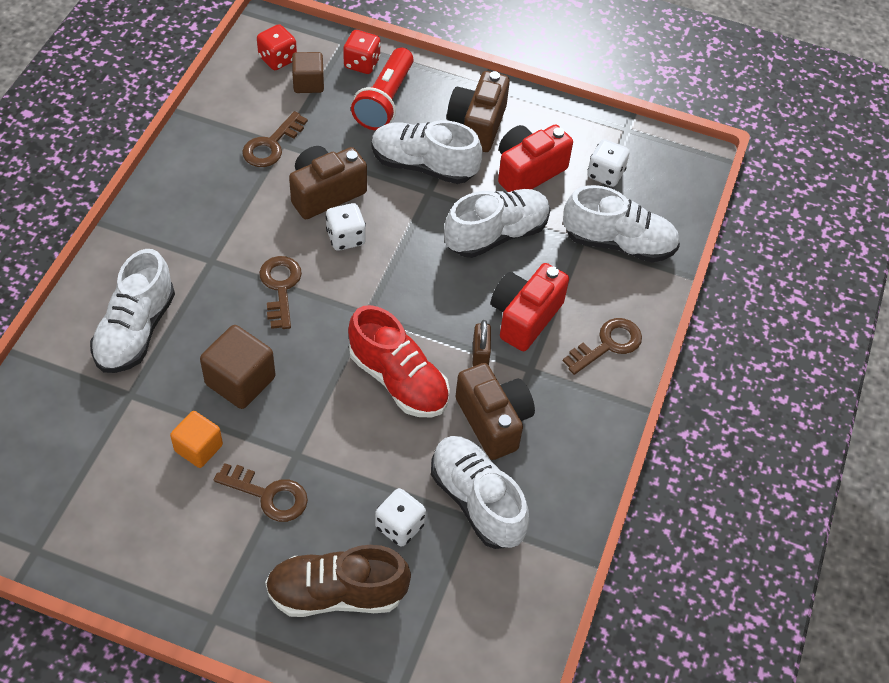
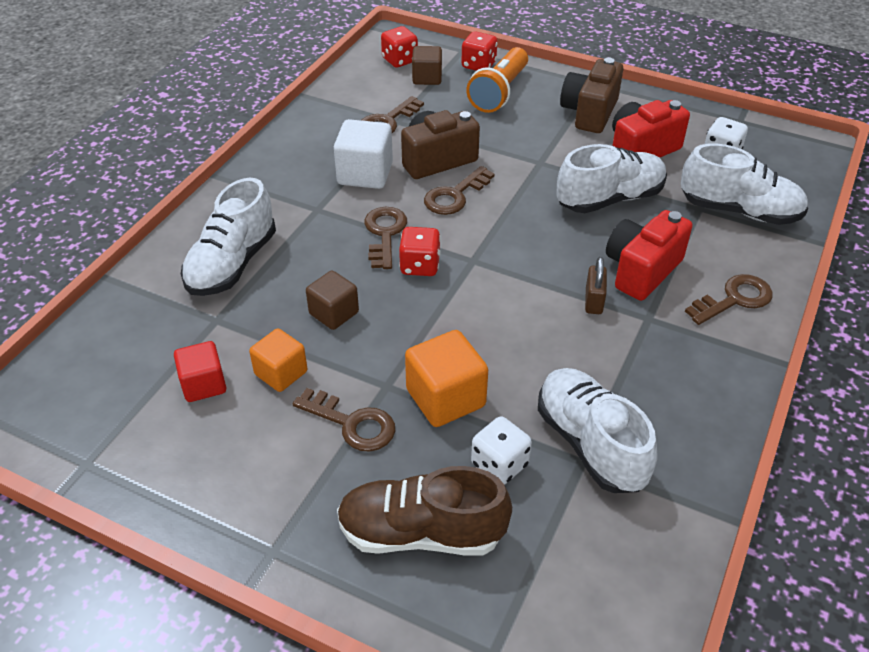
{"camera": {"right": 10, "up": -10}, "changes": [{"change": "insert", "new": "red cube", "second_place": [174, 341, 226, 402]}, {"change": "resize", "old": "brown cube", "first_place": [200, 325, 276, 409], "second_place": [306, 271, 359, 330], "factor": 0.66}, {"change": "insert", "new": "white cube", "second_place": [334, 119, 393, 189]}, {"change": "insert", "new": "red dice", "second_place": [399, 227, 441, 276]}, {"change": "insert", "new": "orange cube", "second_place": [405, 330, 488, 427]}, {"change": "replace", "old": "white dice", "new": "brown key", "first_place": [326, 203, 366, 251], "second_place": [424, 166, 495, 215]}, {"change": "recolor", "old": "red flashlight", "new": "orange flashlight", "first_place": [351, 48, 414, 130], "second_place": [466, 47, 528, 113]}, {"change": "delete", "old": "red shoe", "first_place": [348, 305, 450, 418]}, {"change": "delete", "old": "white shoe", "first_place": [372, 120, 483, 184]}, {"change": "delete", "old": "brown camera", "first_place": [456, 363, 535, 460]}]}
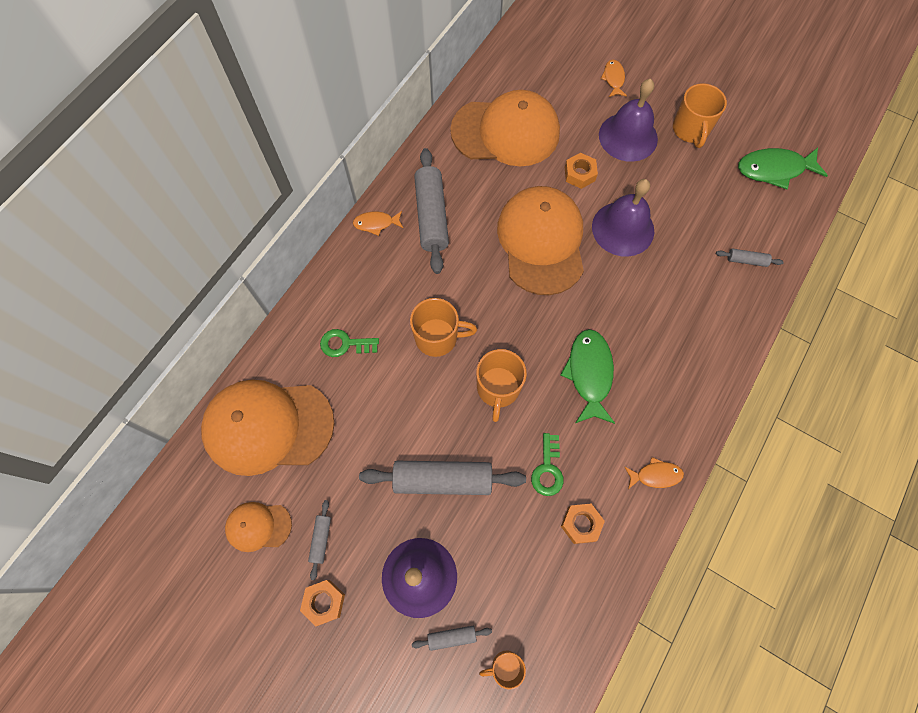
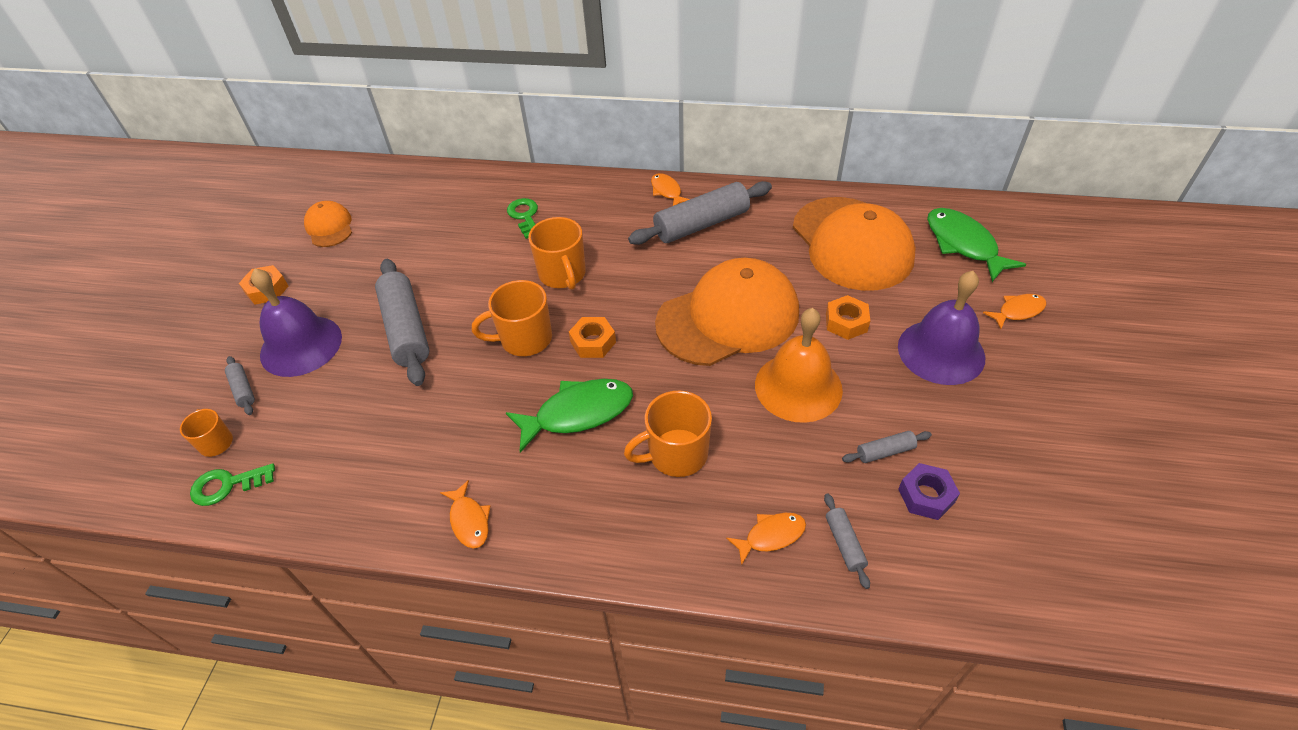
{"camera": {"right": 70, "up": -20}, "changes": [{"change": "move", "old": "green key", "first_place": [531, 433, 564, 496], "second_place": [190, 463, 275, 506]}, {"change": "move", "old": "orange nut", "first_place": [561, 504, 605, 544], "second_place": [569, 317, 616, 358]}, {"change": "move", "old": "orange mug", "first_place": [673, 83, 727, 148], "second_place": [624, 391, 712, 477]}, {"change": "insert", "new": "orange fish", "second_place": [726, 513, 806, 566]}, {"change": "recolor", "old": "purple bell", "new": "orange bell", "first_place": [592, 179, 654, 257], "second_place": [755, 308, 843, 423]}, {"change": "move", "old": "grey rolling pin", "first_place": [308, 500, 331, 580], "second_place": [842, 431, 932, 463]}, {"change": "insert", "new": "purple nut", "second_place": [898, 463, 960, 520]}, {"change": "move", "old": "green fish", "first_place": [738, 148, 828, 189], "second_place": [927, 208, 1026, 282]}, {"change": "delete", "old": "orange cap", "first_place": [201, 380, 334, 476]}]}
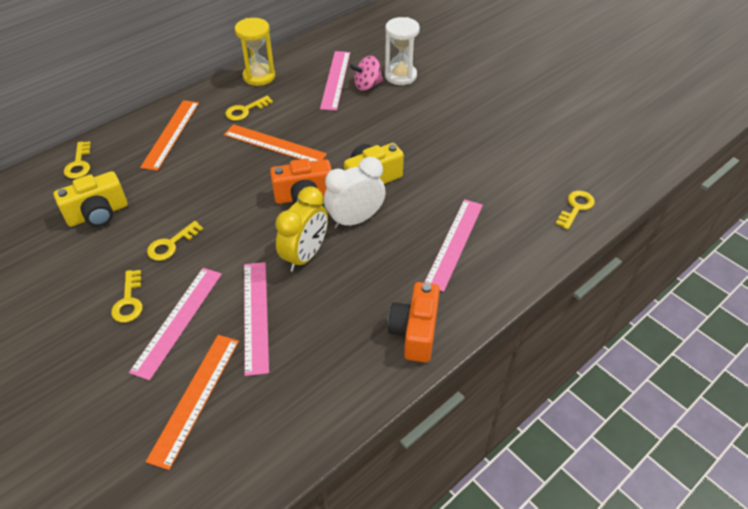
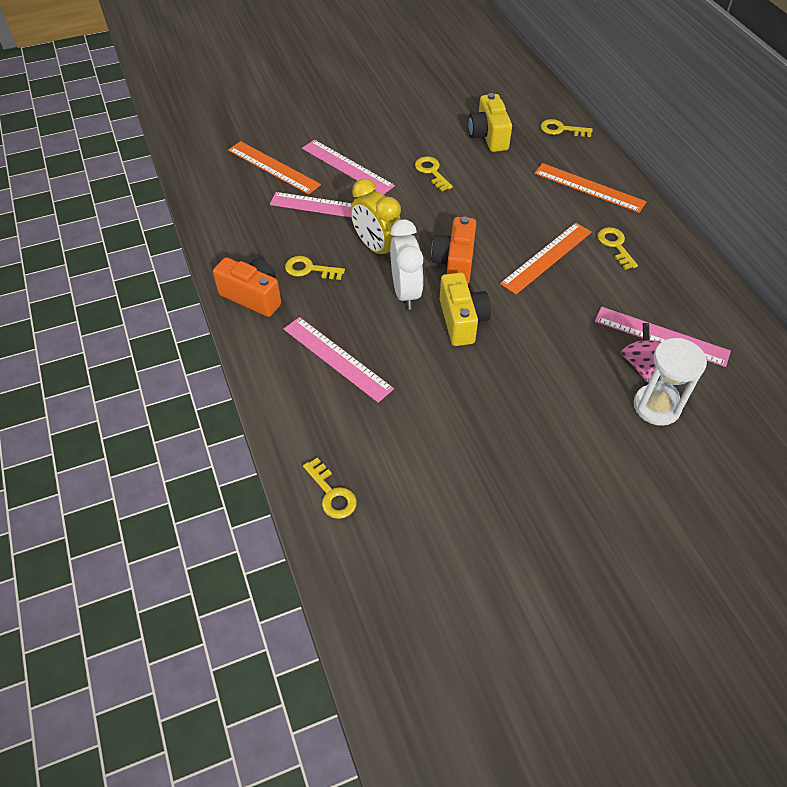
{"camera": {"right": 110, "up": 5}, "changes": [{"change": "move", "old": "yellow key", "first_place": [111, 270, 143, 323], "second_place": [285, 256, 345, 280]}, {"change": "delete", "old": "yellow hourglass", "first_place": [235, 18, 275, 86]}]}
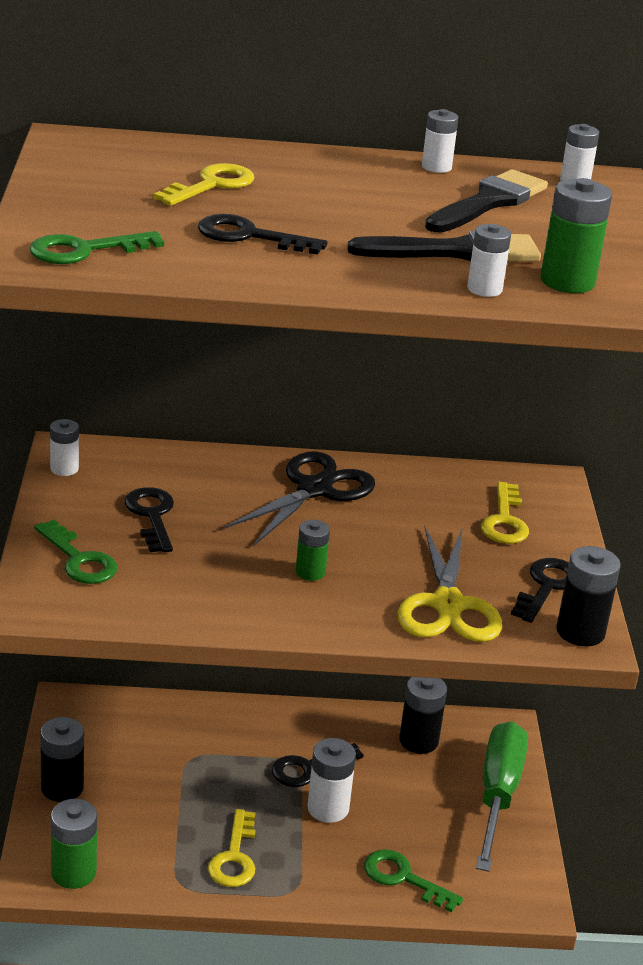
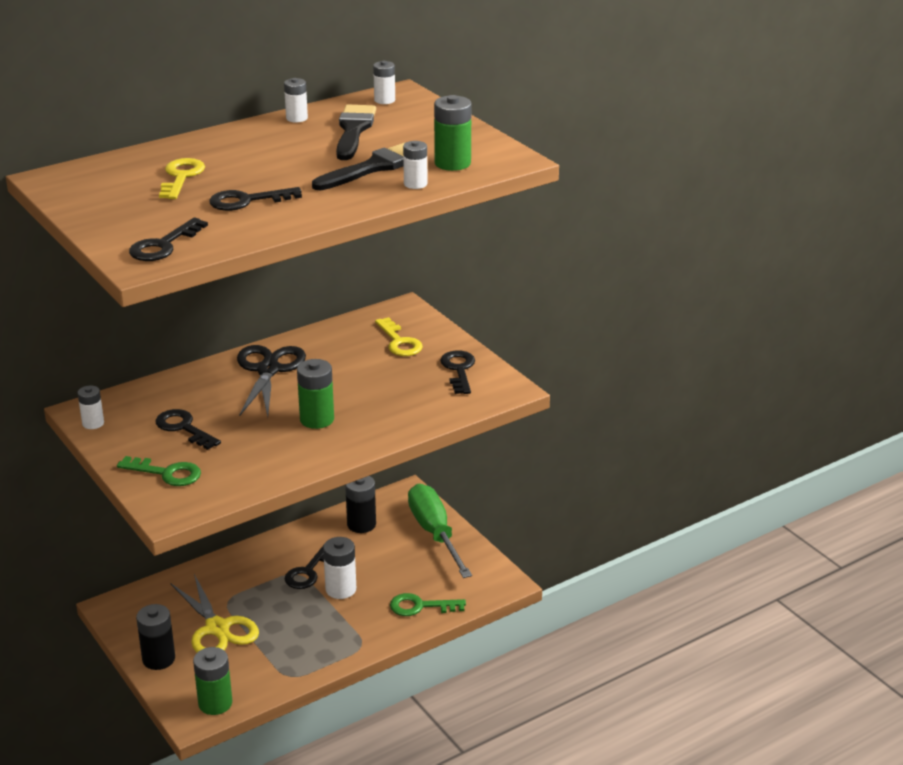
{"camera": {"right": -30, "up": 0}, "changes": [{"change": "recolor", "old": "green key", "new": "black key", "first_place": [29, 231, 164, 264], "second_place": [129, 217, 208, 261]}, {"change": "move", "old": "yellow scissors", "first_place": [398, 527, 502, 642], "second_place": [171, 574, 259, 653]}, {"change": "resize", "old": "green battery", "first_place": [296, 520, 330, 581], "second_place": [297, 359, 334, 429], "factor": 1.59}, {"change": "delete", "old": "yellow key", "first_place": [208, 809, 255, 887]}, {"change": "delete", "old": "black battery", "first_place": [556, 546, 621, 647]}]}
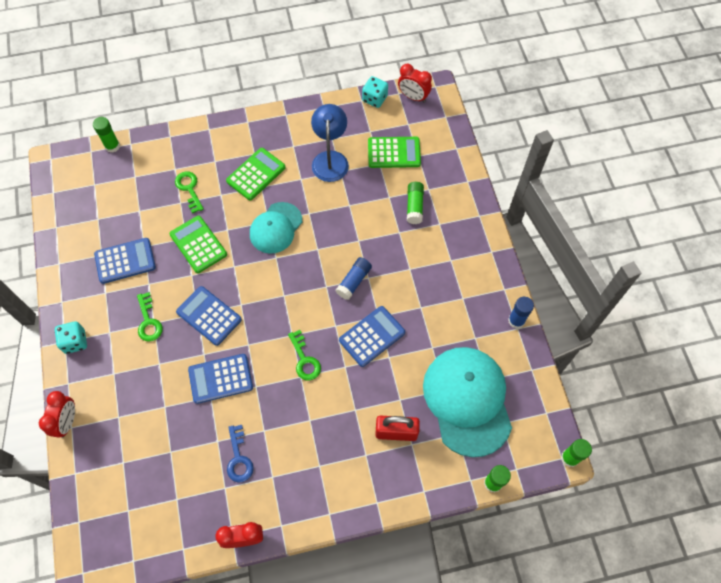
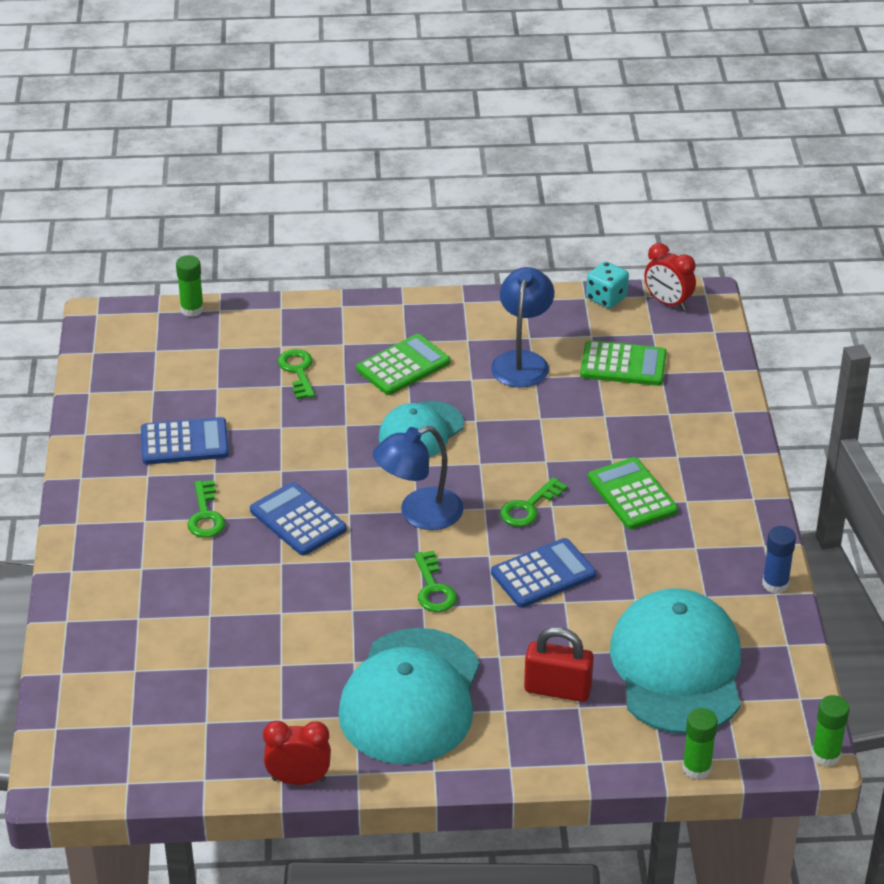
{"camera": {"right": 10, "up": -25}, "changes": [{"change": "insert", "new": "turquoise cap", "second_place": [338, 628, 480, 764]}, {"change": "insert", "new": "blue lamp", "second_place": [373, 426, 464, 530]}, {"change": "replace", "old": "blue glue stick", "new": "green key", "first_place": [336, 257, 372, 300], "second_place": [500, 477, 568, 527]}, {"change": "move", "old": "green calculator", "first_place": [170, 216, 227, 273], "second_place": [588, 457, 678, 529]}, {"change": "delete", "old": "red clock", "first_place": [39, 391, 75, 438]}, {"change": "delete", "old": "turquoise dice", "first_place": [55, 321, 87, 354]}, {"change": "delete", "old": "blue calculator", "first_place": [188, 354, 253, 404]}, {"change": "delete", "old": "blue key", "first_place": [227, 425, 254, 483]}, {"change": "delete", "old": "green glue stick", "first_place": [407, 182, 424, 224]}]}
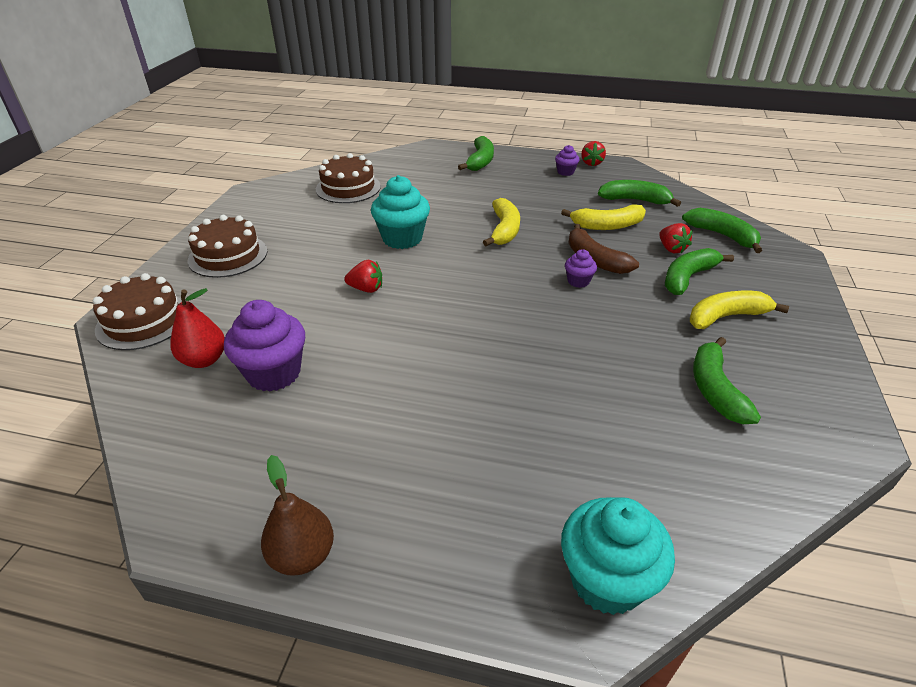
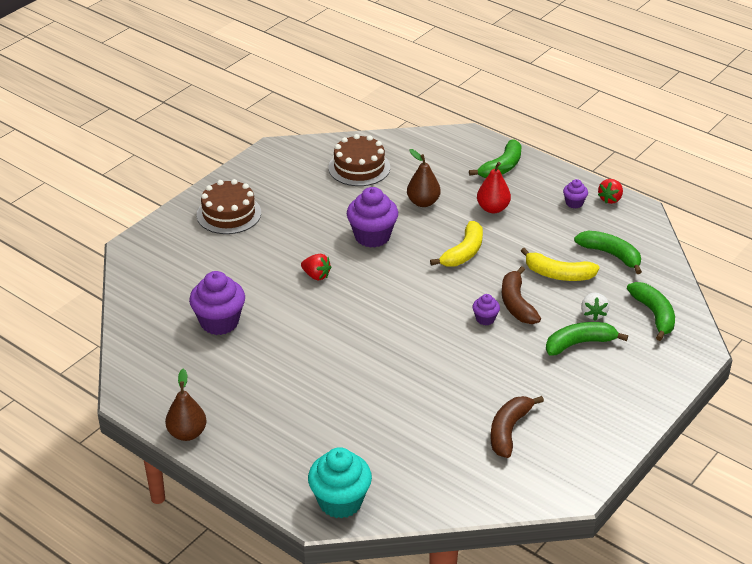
{"camera": {"right": 25, "up": 0}, "changes": [{"change": "recolor", "old": "turquoise cupcake", "new": "purple cupcake", "first_place": [371, 175, 430, 249], "second_place": [347, 187, 398, 248]}, {"change": "insert", "new": "brown pear", "second_place": [407, 149, 441, 207]}, {"change": "move", "old": "red pear", "first_place": [170, 288, 225, 368], "second_place": [477, 162, 513, 213]}, {"change": "recolor", "old": "green banana", "new": "brown banana", "first_place": [693, 337, 761, 424], "second_place": [490, 396, 544, 458]}, {"change": "recolor", "old": "red strawberry", "new": "white strawberry", "first_place": [659, 223, 693, 254], "second_place": [581, 293, 609, 320]}, {"change": "delete", "old": "brown cake", "first_place": [93, 273, 182, 350]}, {"change": "delete", "old": "yellow banana", "first_place": [690, 291, 789, 329]}]}
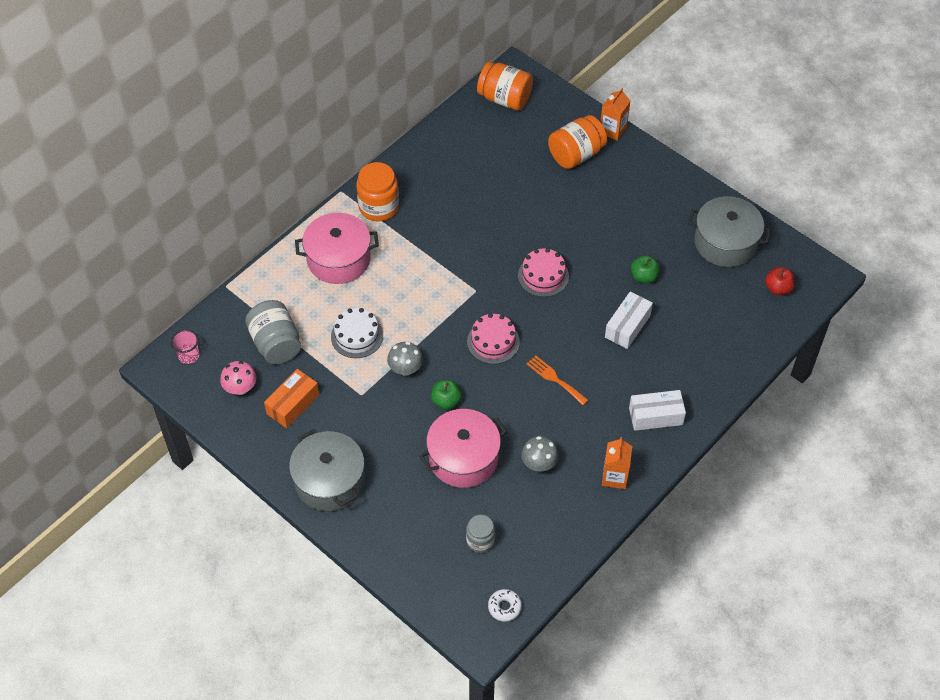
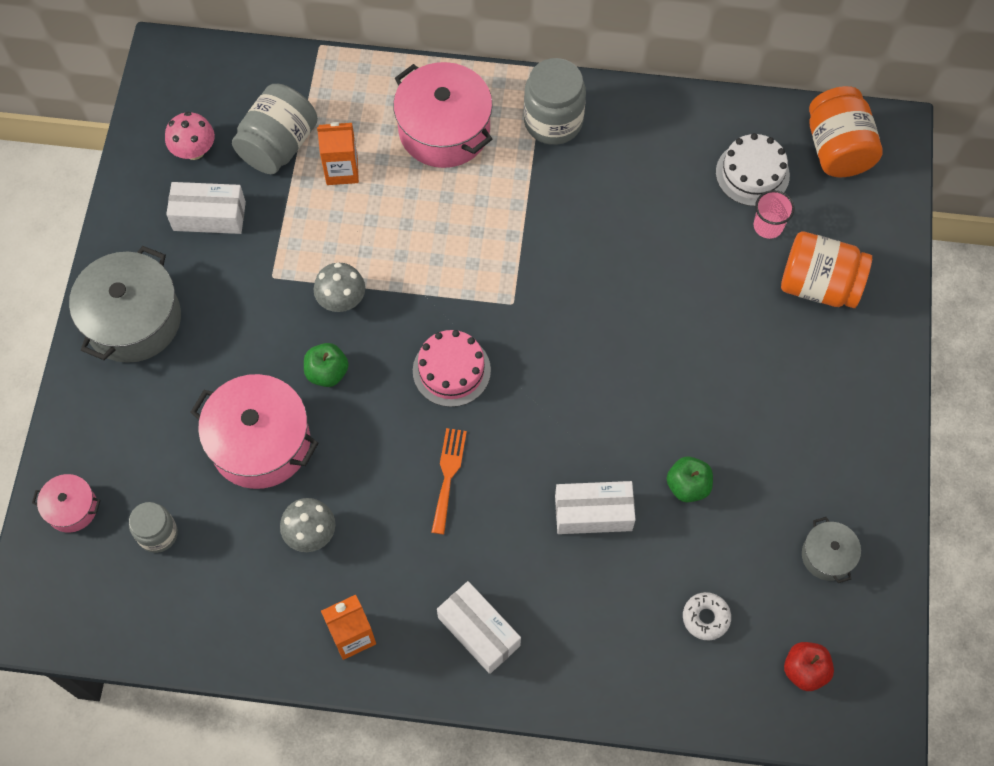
{"camera": {"right": 55, "up": 10}, "changes": [{"change": "insert", "new": "pink pot", "second_place": [32, 474, 100, 533]}, {"change": "recolor", "old": "orange box", "new": "white box", "first_place": [264, 369, 319, 428], "second_place": [166, 182, 246, 234]}, {"change": "move", "old": "orange carton", "first_place": [600, 88, 630, 141], "second_place": [317, 122, 359, 185]}, {"change": "recolor", "old": "orange jar", "new": "grey jar", "first_place": [356, 162, 399, 221], "second_place": [524, 58, 586, 145]}, {"change": "move", "old": "white donut", "first_place": [488, 589, 522, 622], "second_place": [683, 592, 731, 640]}, {"change": "move", "old": "white cake", "first_place": [331, 308, 383, 358], "second_place": [716, 133, 790, 206]}, {"change": "move", "old": "pink cup", "first_place": [171, 330, 199, 364], "second_place": [754, 190, 795, 239]}, {"change": "resize", "old": "grey pot", "first_place": [688, 196, 772, 267], "second_place": [802, 517, 861, 583], "factor": 0.51}, {"change": "delete", "old": "pink cake", "first_place": [518, 248, 569, 297]}]}
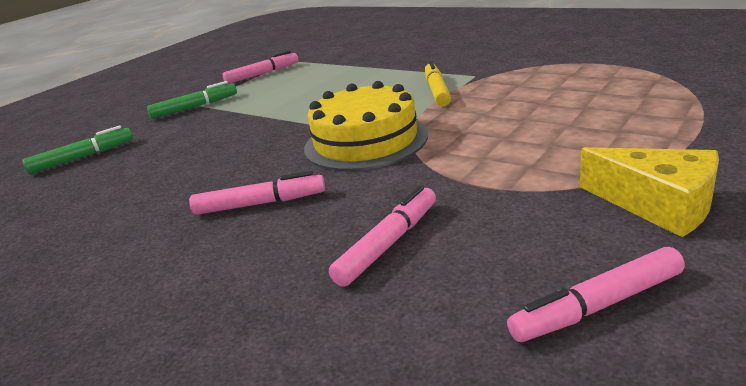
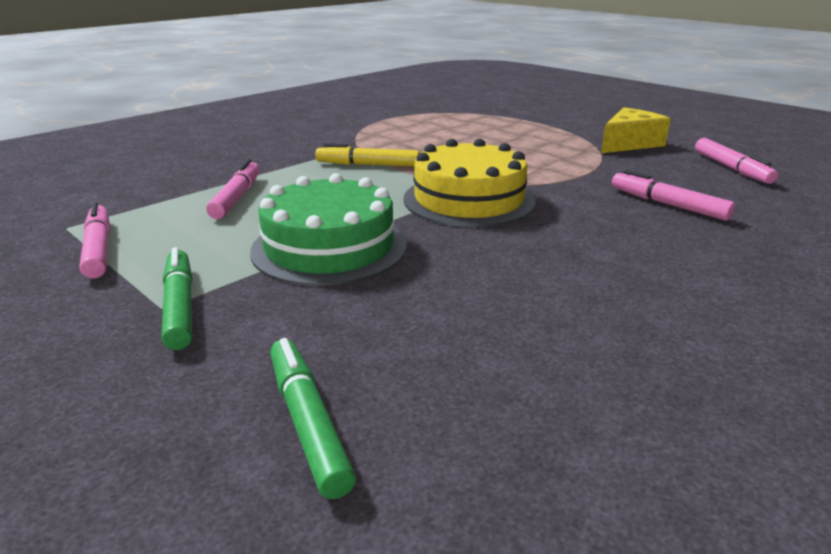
{"camera": {"right": -85, "up": 0}, "changes": [{"change": "move", "old": "pink marker", "first_place": [189, 171, 325, 215], "second_place": [206, 159, 260, 219]}, {"change": "insert", "new": "green cake", "second_place": [250, 173, 406, 286]}]}
